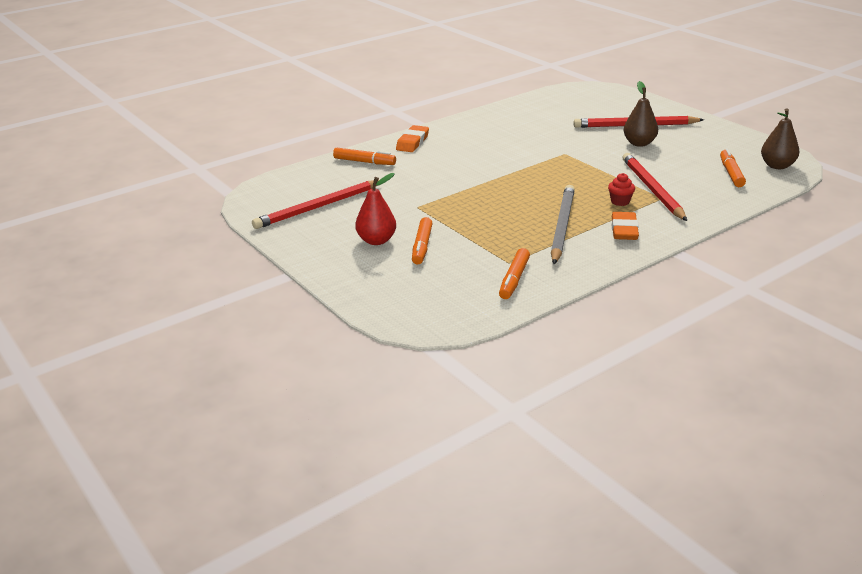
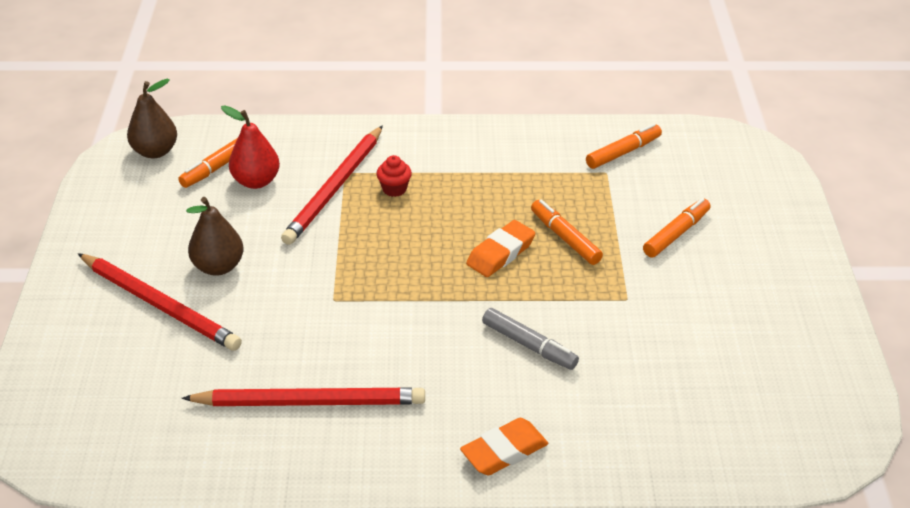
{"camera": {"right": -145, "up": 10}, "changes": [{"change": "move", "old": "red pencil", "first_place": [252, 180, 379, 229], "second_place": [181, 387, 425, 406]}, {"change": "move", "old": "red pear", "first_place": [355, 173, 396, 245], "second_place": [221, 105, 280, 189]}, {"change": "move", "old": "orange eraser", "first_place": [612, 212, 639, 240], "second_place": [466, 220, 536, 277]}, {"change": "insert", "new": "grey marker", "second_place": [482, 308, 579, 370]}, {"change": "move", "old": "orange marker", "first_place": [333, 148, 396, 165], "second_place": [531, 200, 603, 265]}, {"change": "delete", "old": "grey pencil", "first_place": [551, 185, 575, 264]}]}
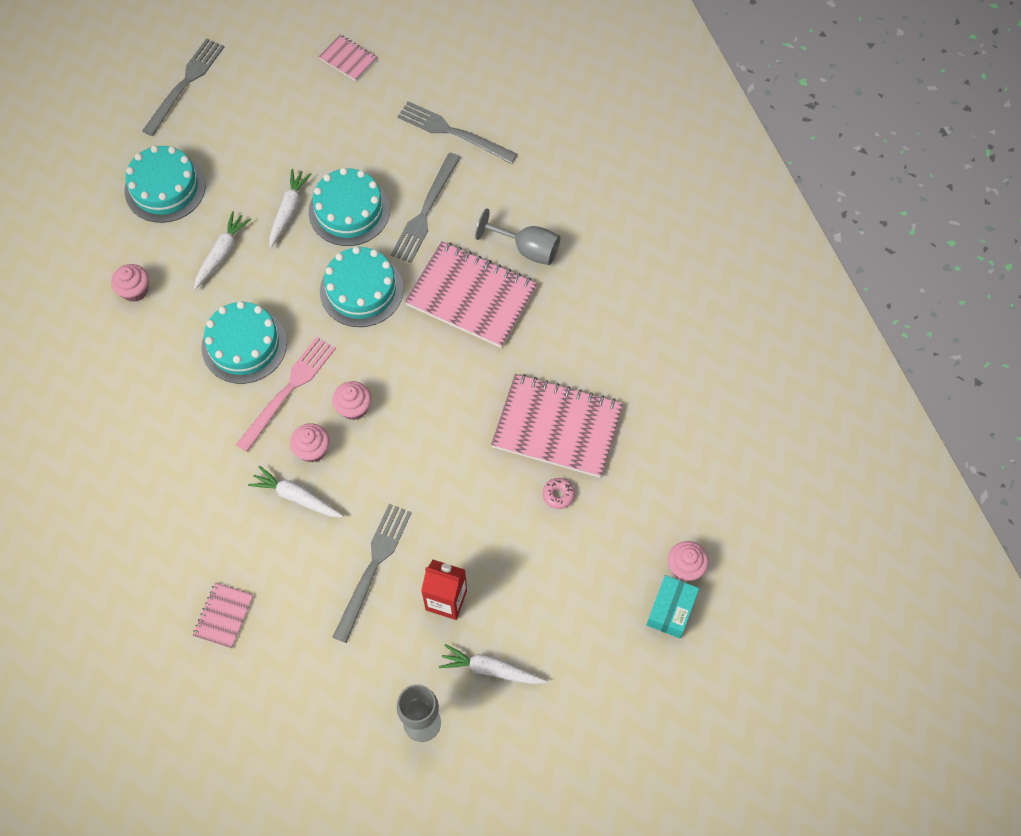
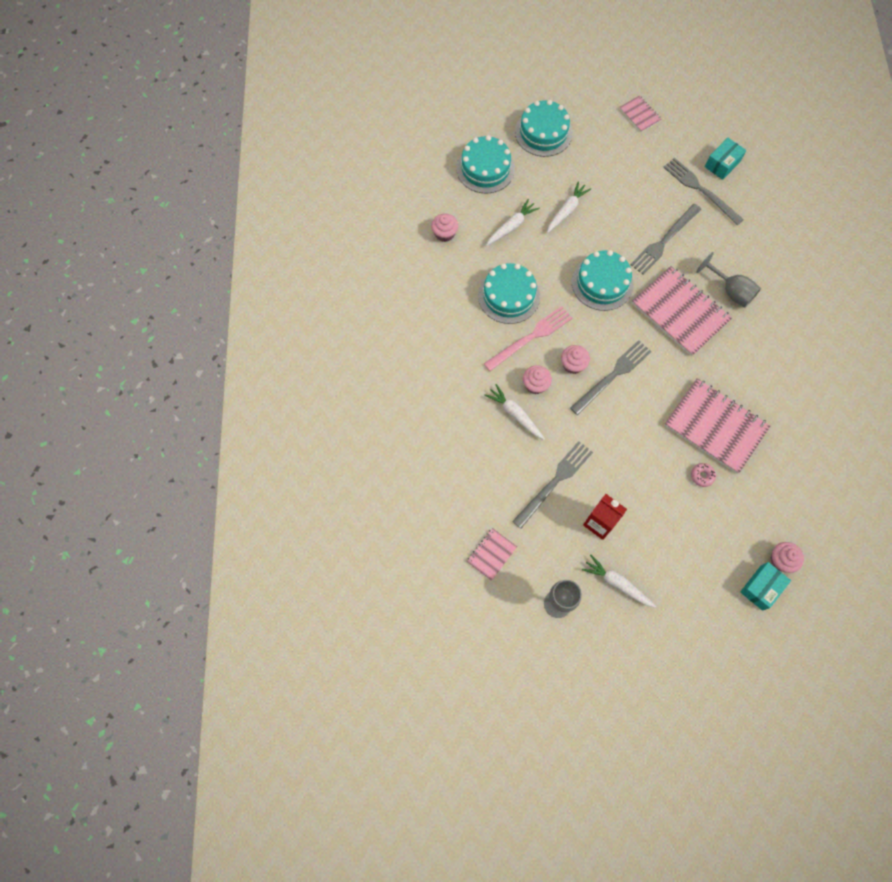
{"camera": {"right": 20, "up": 5}, "changes": [{"change": "move", "old": "pink notebook", "first_place": [193, 582, 253, 649], "second_place": [467, 528, 517, 581]}, {"change": "move", "old": "turquoise cake", "first_place": [309, 168, 390, 246], "second_place": [515, 100, 573, 157]}, {"change": "move", "old": "grey fork", "first_place": [142, 38, 224, 136], "second_place": [570, 340, 652, 415]}, {"change": "insert", "new": "turquoise box", "second_place": [705, 138, 746, 180]}]}
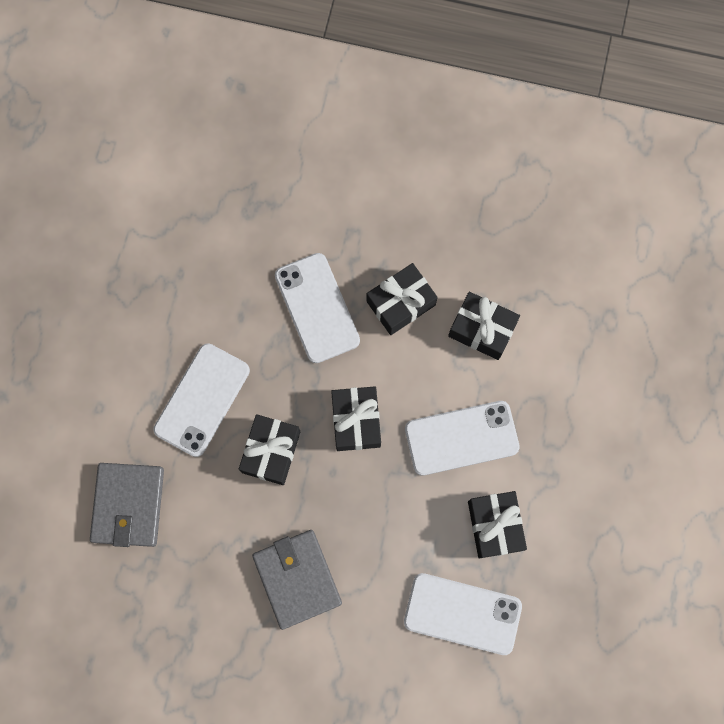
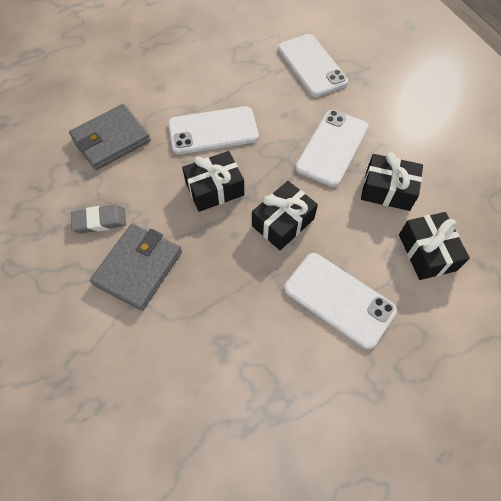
{"camera": {"right": 50, "up": -15}, "changes": [{"change": "insert", "new": "grey eraser", "second_place": [71, 204, 126, 234]}, {"change": "move", "old": "white phone", "first_place": [404, 573, 522, 655], "second_place": [278, 34, 348, 97]}, {"change": "delete", "old": "black gift", "first_place": [468, 491, 527, 559]}]}
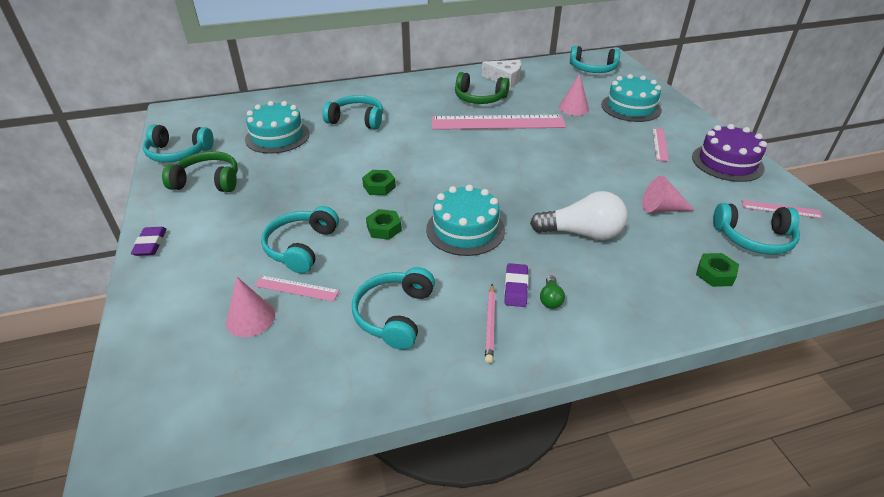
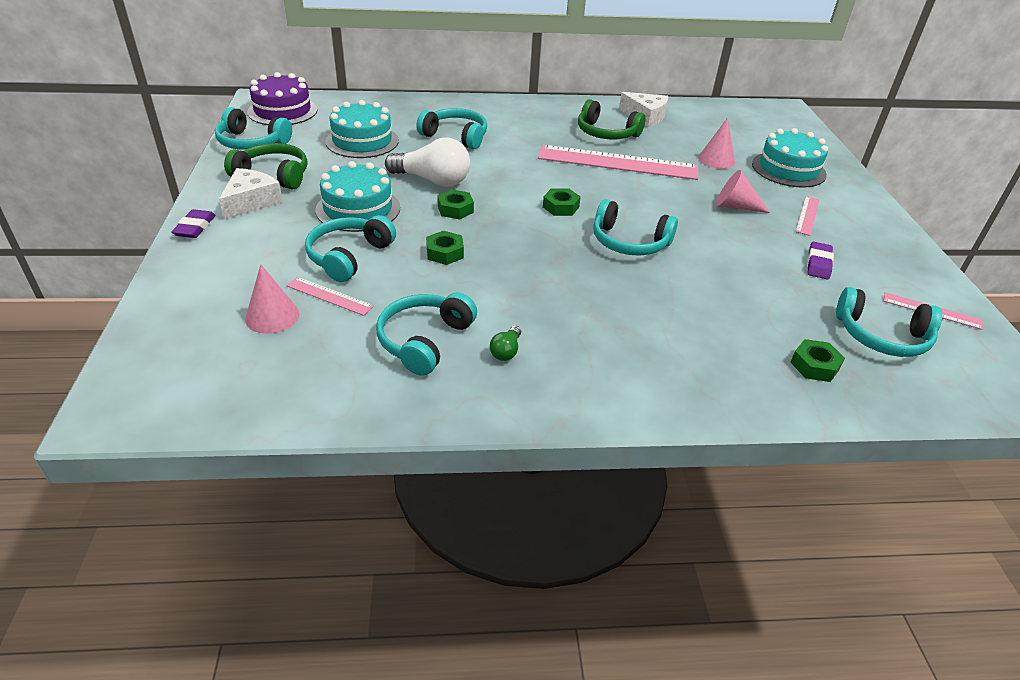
{"camera": {"right": 10, "up": 0}, "changes": [{"change": "insert", "new": "white cheese", "second_place": [219, 168, 283, 219]}, {"change": "move", "old": "purple cake", "first_place": [692, 124, 767, 182], "second_place": [247, 72, 318, 125]}, {"change": "move", "old": "turquoise cake", "first_place": [426, 185, 505, 256], "second_place": [315, 161, 400, 232]}, {"change": "move", "old": "white light bulb", "first_place": [530, 191, 627, 240], "second_place": [385, 137, 470, 187]}, {"change": "move", "old": "green light bulb", "first_place": [540, 275, 565, 309], "second_place": [490, 326, 521, 361]}, {"change": "insert", "new": "green nut", "second_place": [543, 188, 581, 216]}, {"change": "move", "old": "turquoise headphones", "first_place": [570, 46, 620, 73], "second_place": [593, 199, 678, 256]}, {"change": "move", "old": "pink cone", "first_place": [642, 176, 695, 213], "second_place": [716, 170, 770, 213]}, {"change": "move", "old": "purple eraser", "first_place": [505, 263, 529, 307], "second_place": [807, 242, 834, 279]}, {"change": "delete", "old": "pink pencil", "first_place": [485, 284, 495, 364]}]}
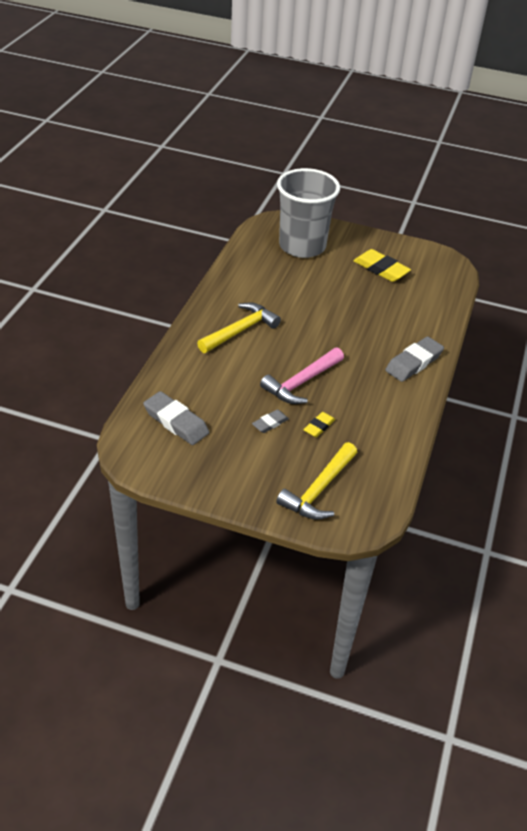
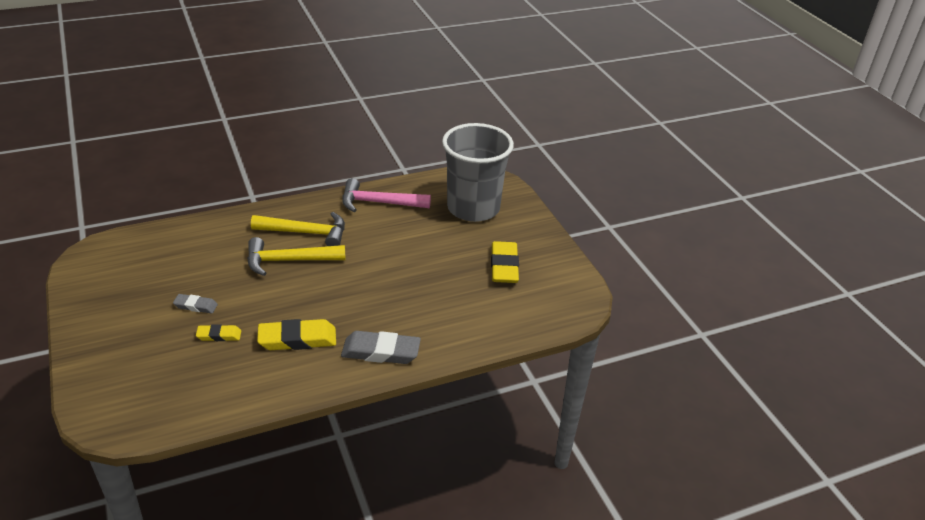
{"camera": {"right": 50, "up": -5}, "changes": [{"change": "move", "old": "yellow hammer", "first_place": [276, 442, 357, 520], "second_place": [247, 237, 345, 276]}, {"change": "insert", "new": "yellow eraser", "second_place": [257, 319, 336, 350]}, {"change": "move", "old": "pink hammer", "first_place": [260, 347, 344, 404], "second_place": [342, 178, 431, 212]}, {"change": "delete", "old": "grey eraser", "first_place": [143, 391, 209, 445]}]}
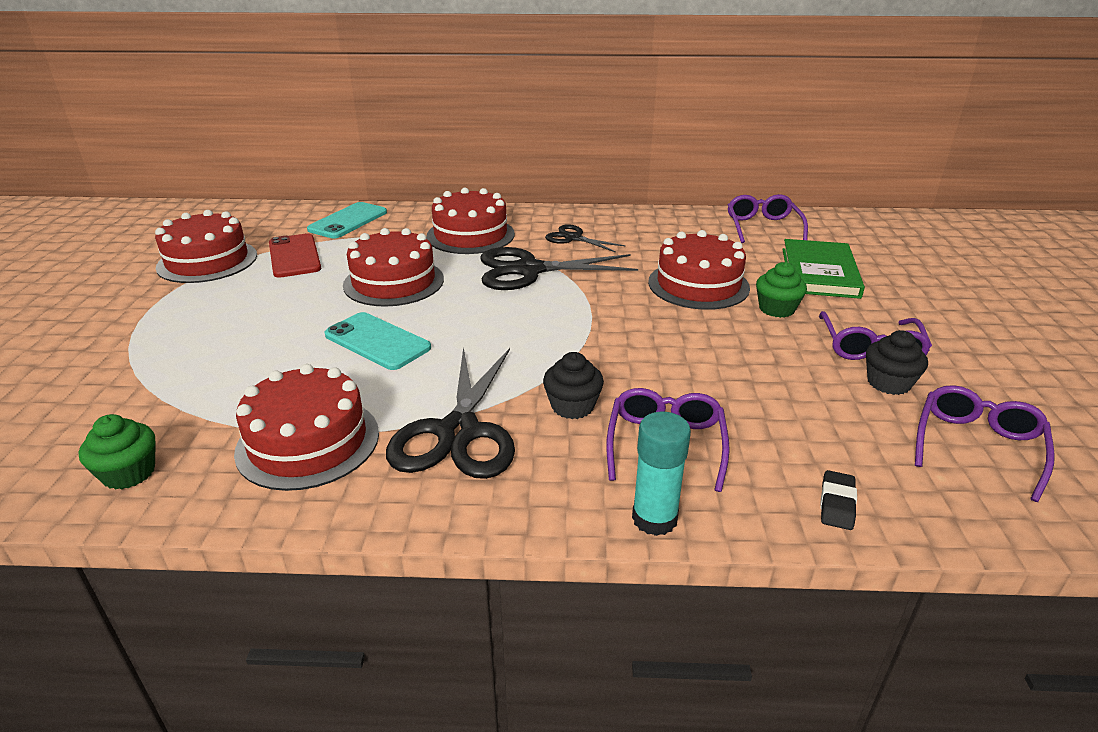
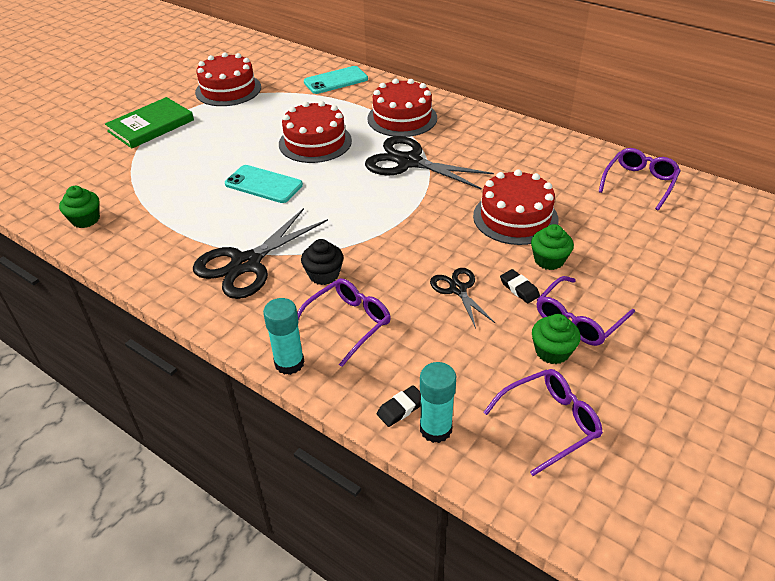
{"camera": {"right": 35, "up": 10}, "changes": [{"change": "move", "old": "green book", "first_place": [782, 239, 865, 299], "second_place": [105, 97, 194, 148]}, {"change": "rotate", "old": "turquoise phone", "first_place": [325, 312, 431, 370], "second_place": [225, 165, 303, 203], "degrees": -45}, {"change": "insert", "new": "turquoise glue stick", "second_place": [420, 362, 456, 443]}, {"change": "move", "old": "black scissors", "first_place": [545, 224, 626, 253], "second_place": [430, 268, 495, 328]}, {"change": "insert", "new": "black eraser", "second_place": [500, 269, 540, 303]}, {"change": "recolor", "old": "black cupcake", "new": "green cupcake", "first_place": [866, 330, 928, 395], "second_place": [532, 314, 581, 364]}, {"change": "delete", "old": "red cake", "first_place": [234, 364, 379, 491]}, {"change": "delete", "old": "red phone", "first_place": [269, 233, 321, 278]}]}
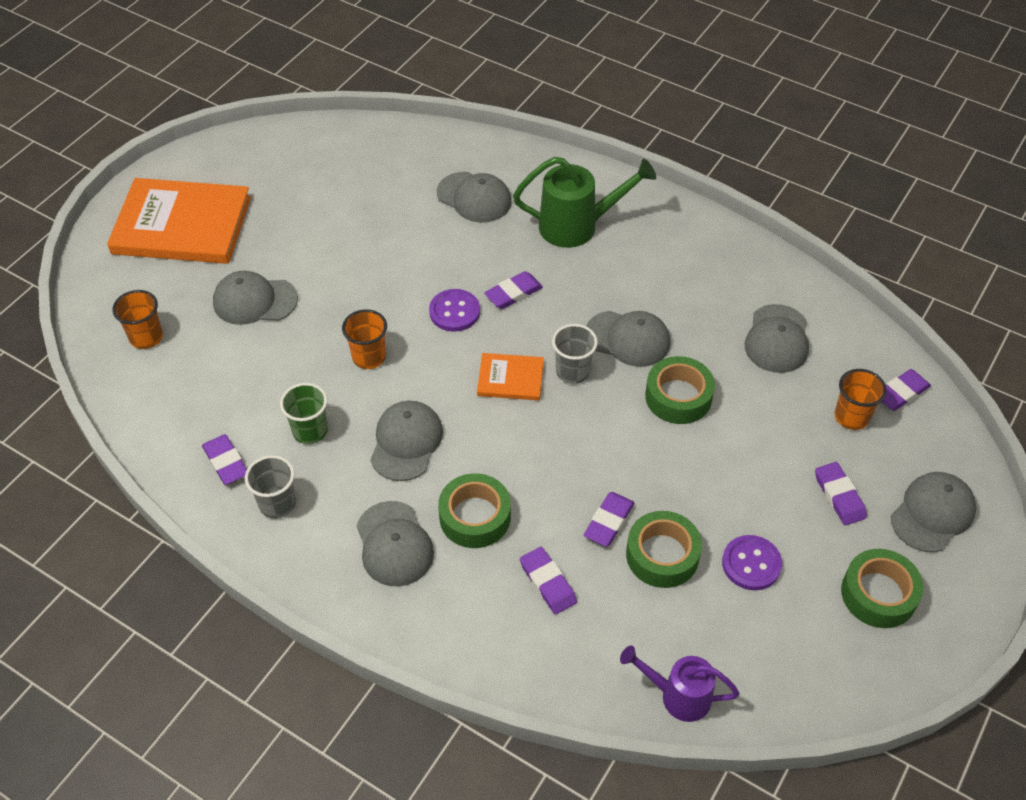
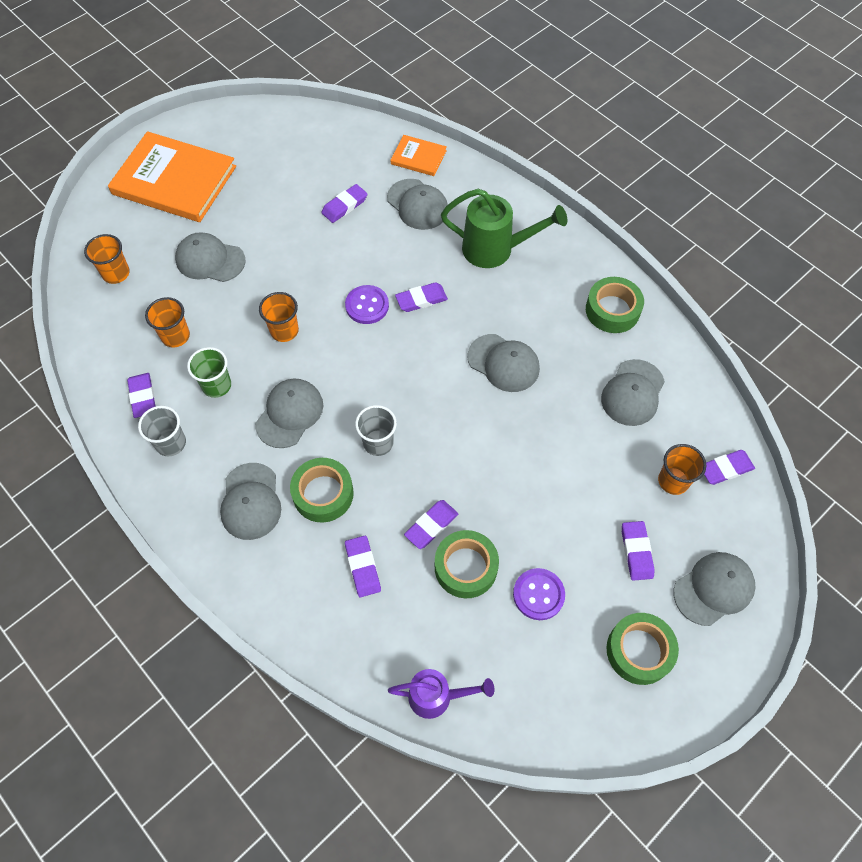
{"camera": {"right": 15, "up": 10}, "changes": [{"change": "insert", "new": "orange cup", "second_place": [145, 297, 190, 348]}, {"change": "insert", "new": "purple eraser", "second_place": [321, 184, 367, 223]}, {"change": "move", "old": "grey cup", "first_place": [552, 324, 598, 384], "second_place": [355, 405, 397, 456]}, {"change": "rotate", "old": "purple watering can", "first_place": [620, 645, 740, 722], "second_place": [388, 669, 494, 719], "degrees": 150}, {"change": "move", "old": "orange book", "first_place": [477, 353, 544, 400], "second_place": [391, 135, 447, 176]}, {"change": "move", "old": "green tape", "first_place": [645, 356, 715, 424], "second_place": [586, 277, 644, 333]}]}
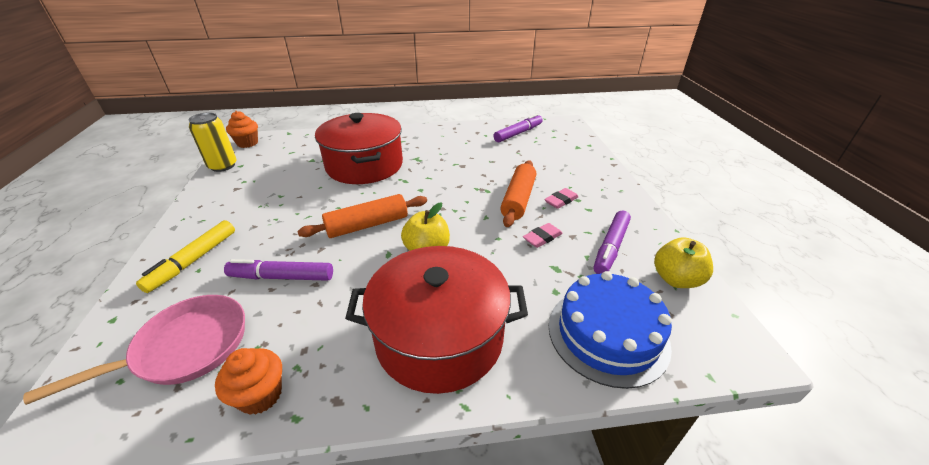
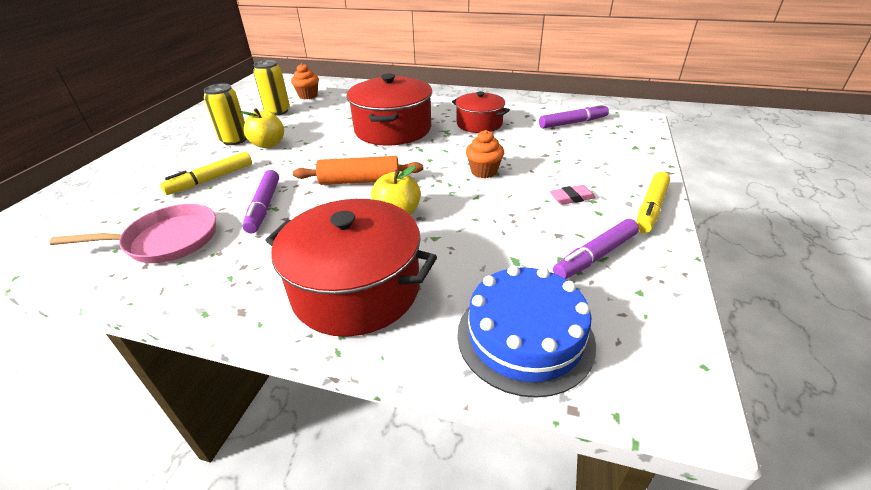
{"camera": {"right": 25, "up": 0}, "changes": [{"change": "insert", "new": "yellow can", "second_place": [204, 83, 247, 145]}, {"change": "move", "old": "yellow apple", "first_place": [654, 237, 713, 288], "second_place": [240, 108, 284, 148]}, {"change": "rotate", "old": "purple marker", "first_place": [224, 259, 333, 281], "second_place": [242, 170, 279, 234], "degrees": -120}, {"change": "insert", "new": "red pot", "second_place": [452, 91, 510, 133]}, {"change": "move", "old": "orange cupcake", "first_place": [215, 348, 282, 415], "second_place": [466, 130, 504, 178]}, {"change": "insert", "new": "yellow marker", "second_place": [636, 172, 670, 233]}, {"change": "delete", "old": "orange rolling pin", "first_place": [500, 160, 536, 227]}, {"change": "delete", "old": "pink eraser", "first_place": [523, 223, 563, 248]}]}
